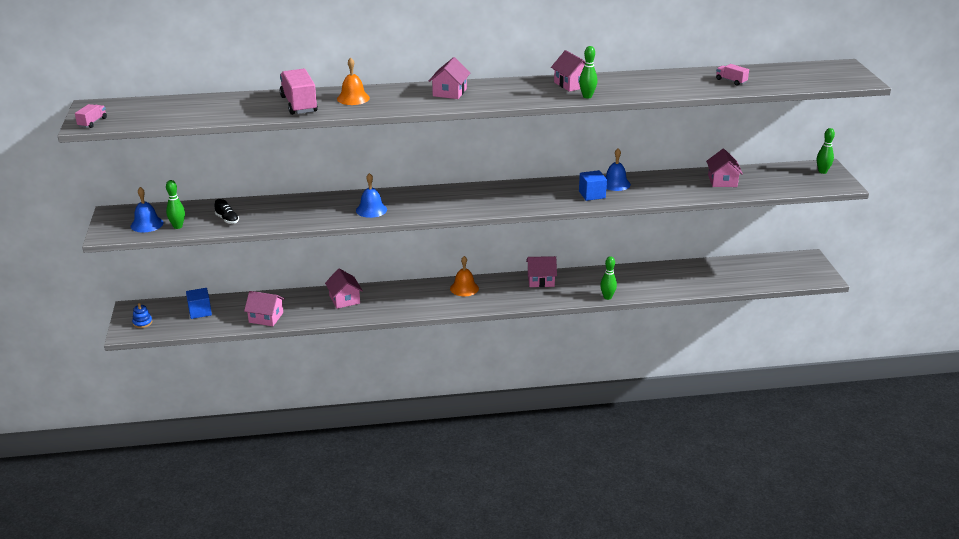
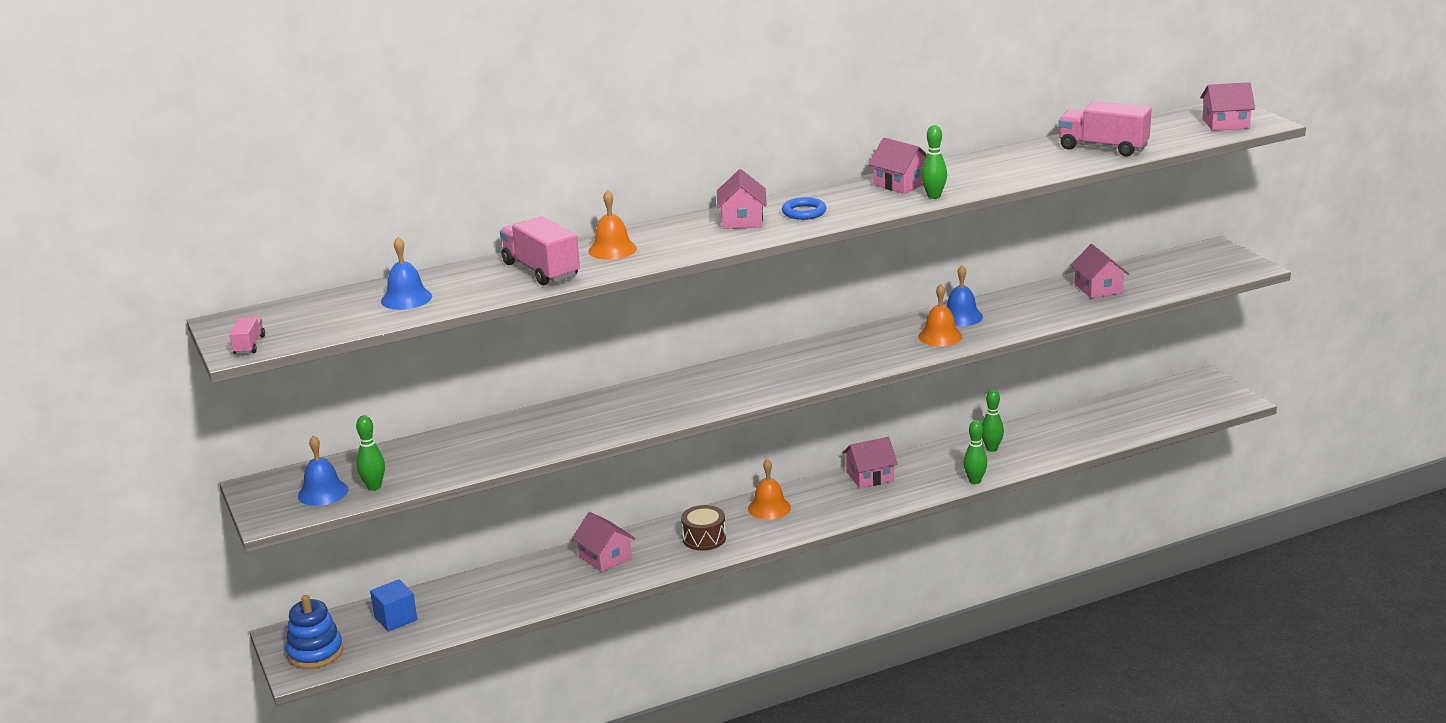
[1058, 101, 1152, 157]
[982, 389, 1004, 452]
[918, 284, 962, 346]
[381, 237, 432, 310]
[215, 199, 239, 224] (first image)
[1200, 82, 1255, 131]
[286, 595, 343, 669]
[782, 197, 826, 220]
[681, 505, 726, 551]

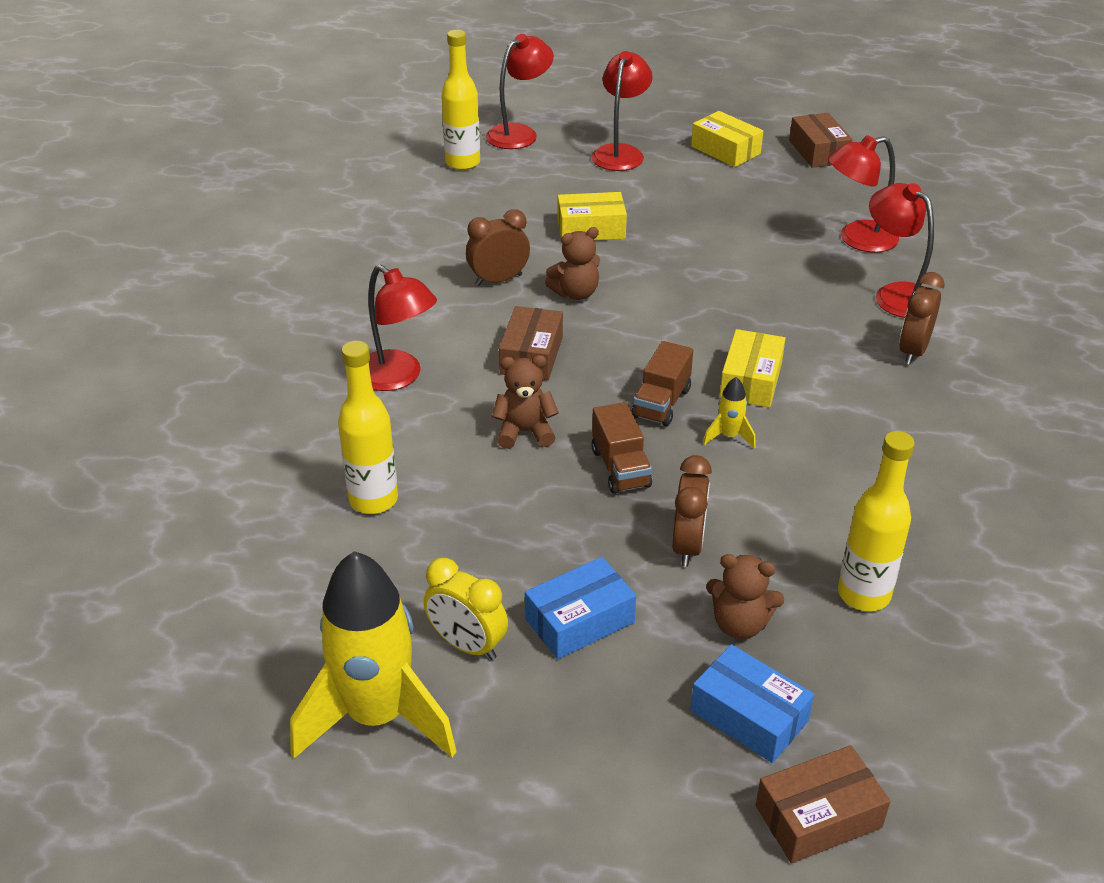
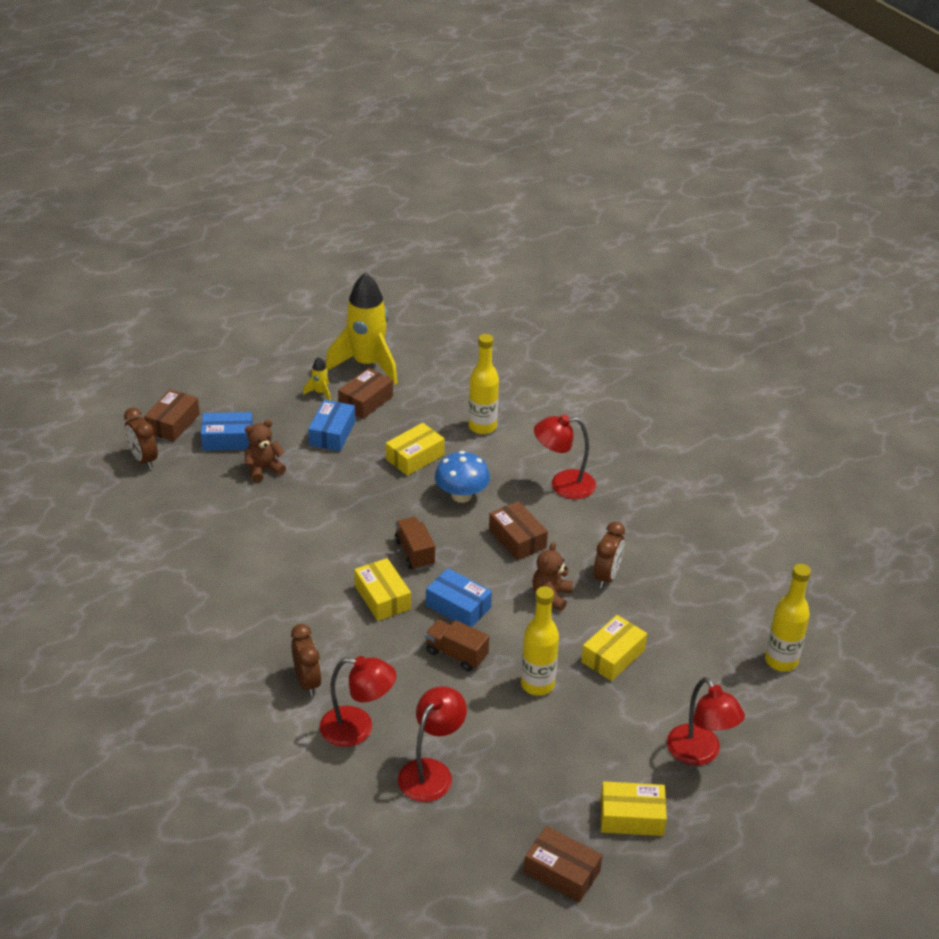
[486, 34, 554, 149] (first image)
[435, 451, 490, 503]
[303, 357, 331, 401]
[425, 620, 489, 671]
[521, 586, 559, 696]
[124, 408, 158, 469]
[338, 368, 393, 419]
[386, 423, 445, 476]
[426, 568, 492, 627]

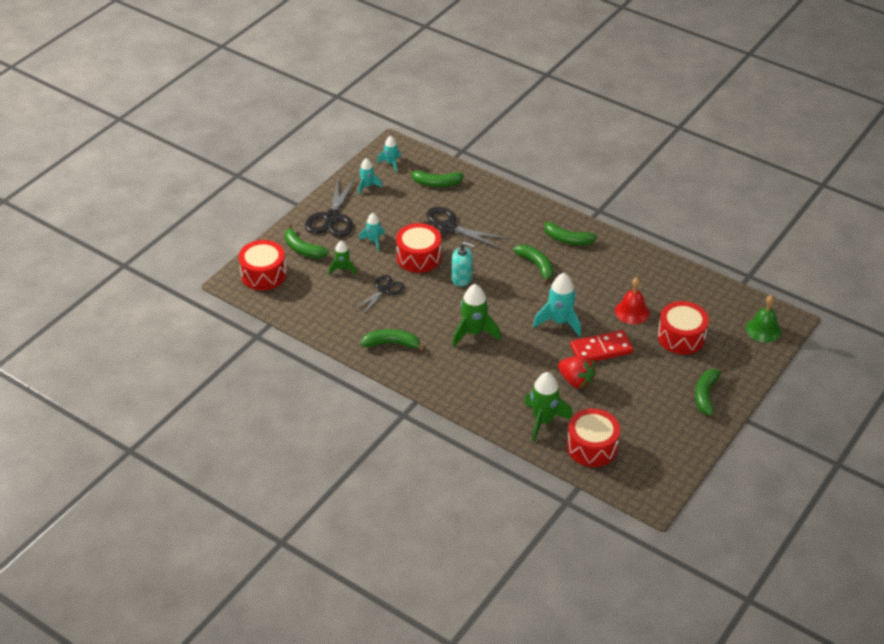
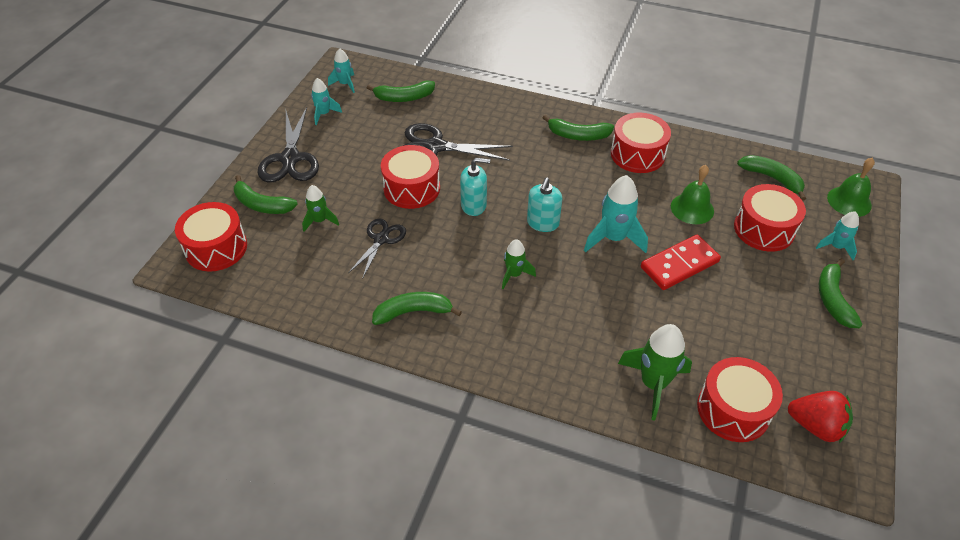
[816, 211, 859, 260]
[737, 155, 806, 201]
[671, 165, 714, 224]
[502, 239, 536, 289]
[788, 391, 853, 443]
[611, 113, 671, 173]
[527, 177, 562, 232]

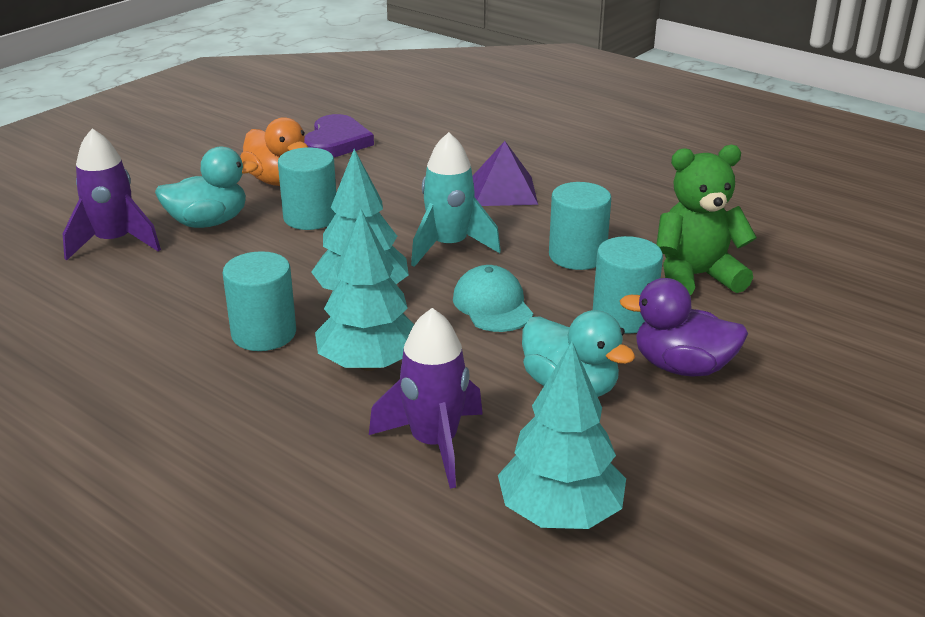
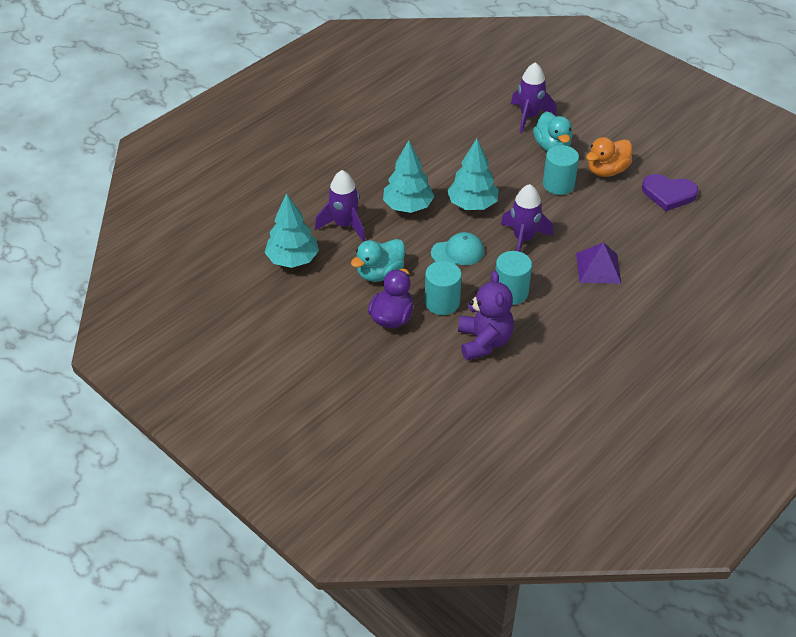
[501, 184, 553, 252]
[458, 271, 514, 361]
[222, 251, 296, 351] (first image)

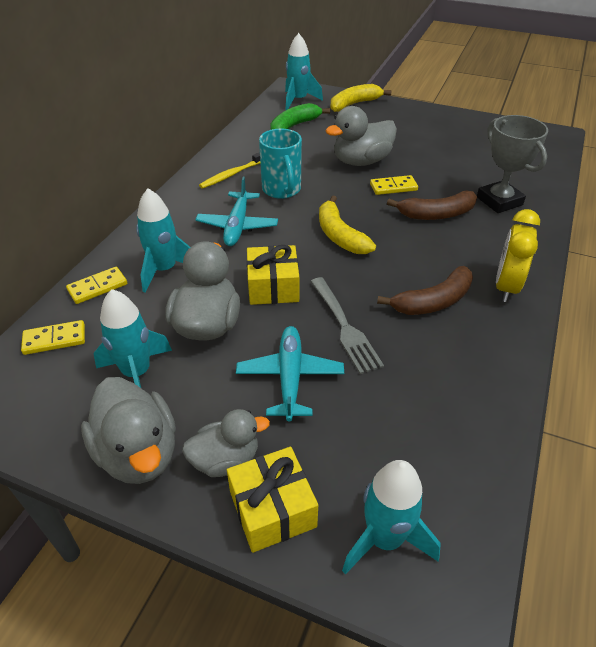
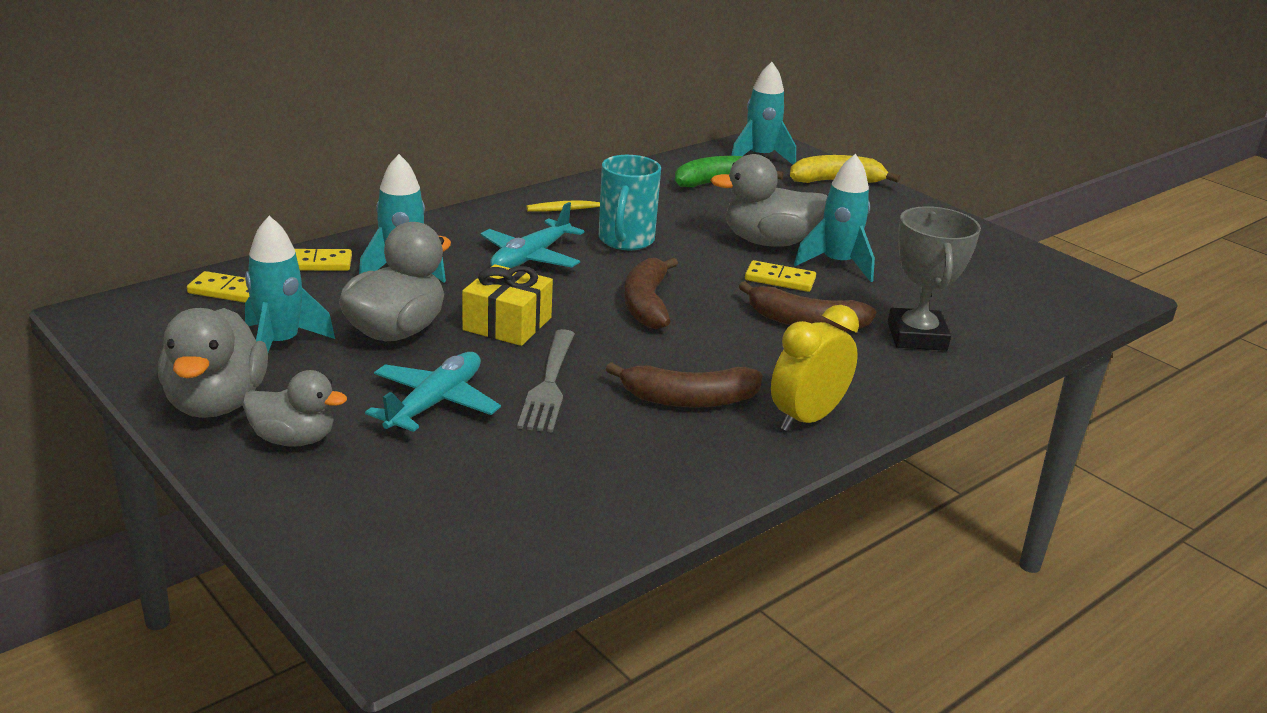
[624, 257, 678, 329]
[227, 447, 318, 553] (first image)
[794, 154, 875, 282]

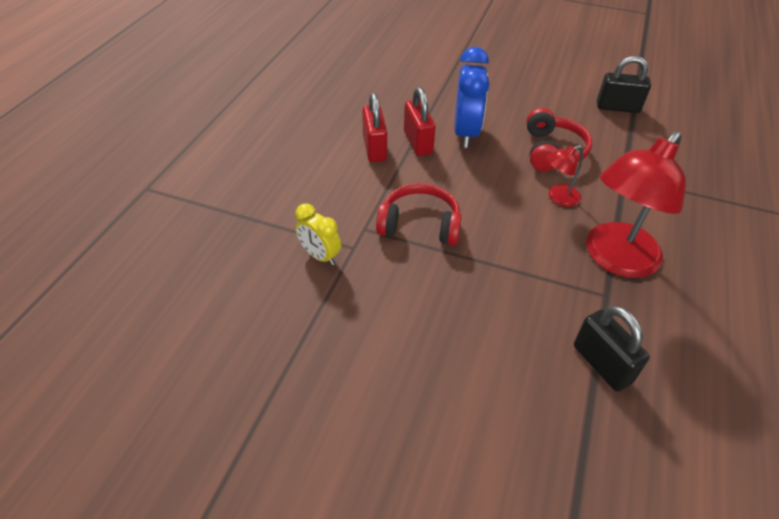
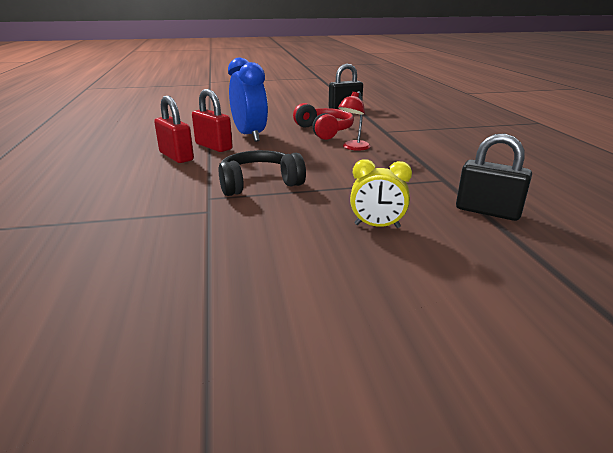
[586, 131, 686, 278] (first image)
[219, 150, 306, 196]
[350, 159, 412, 228]

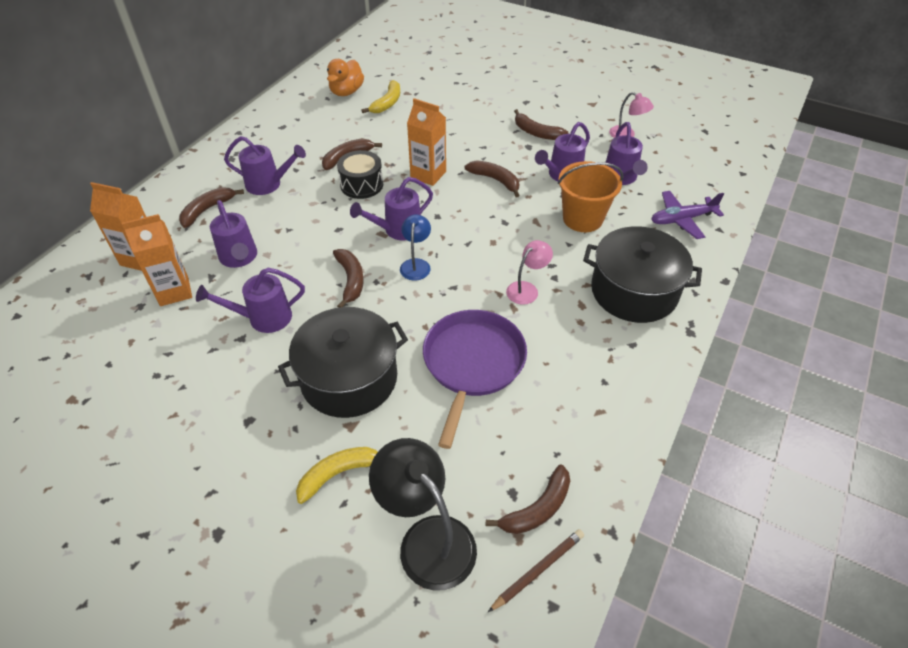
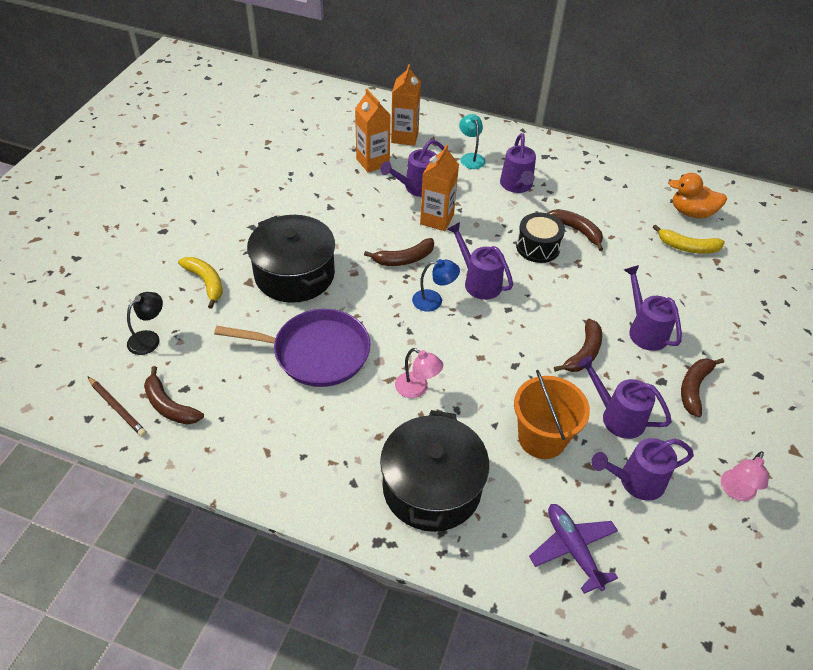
[420, 144, 459, 231]
[459, 114, 485, 169]
[624, 265, 682, 351]
[127, 292, 163, 355]

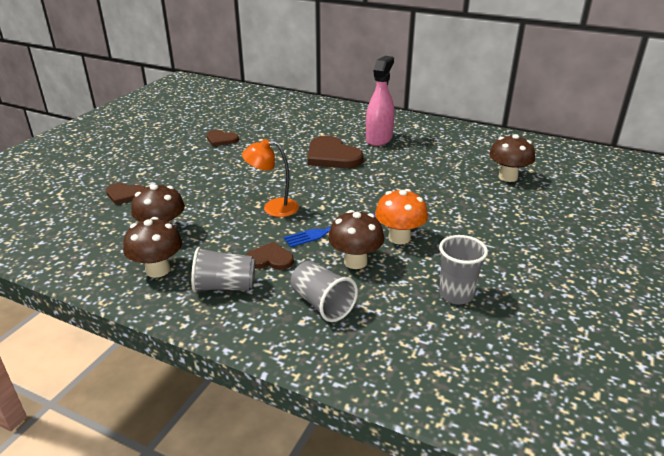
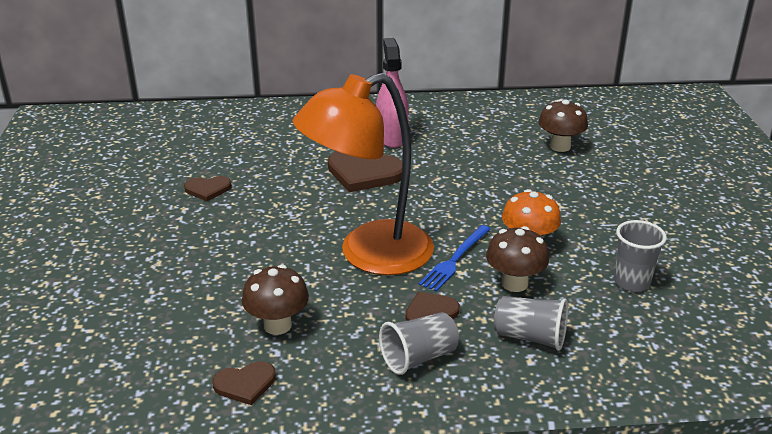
[293, 73, 434, 275]
[212, 361, 276, 405]
[123, 217, 182, 278] (first image)

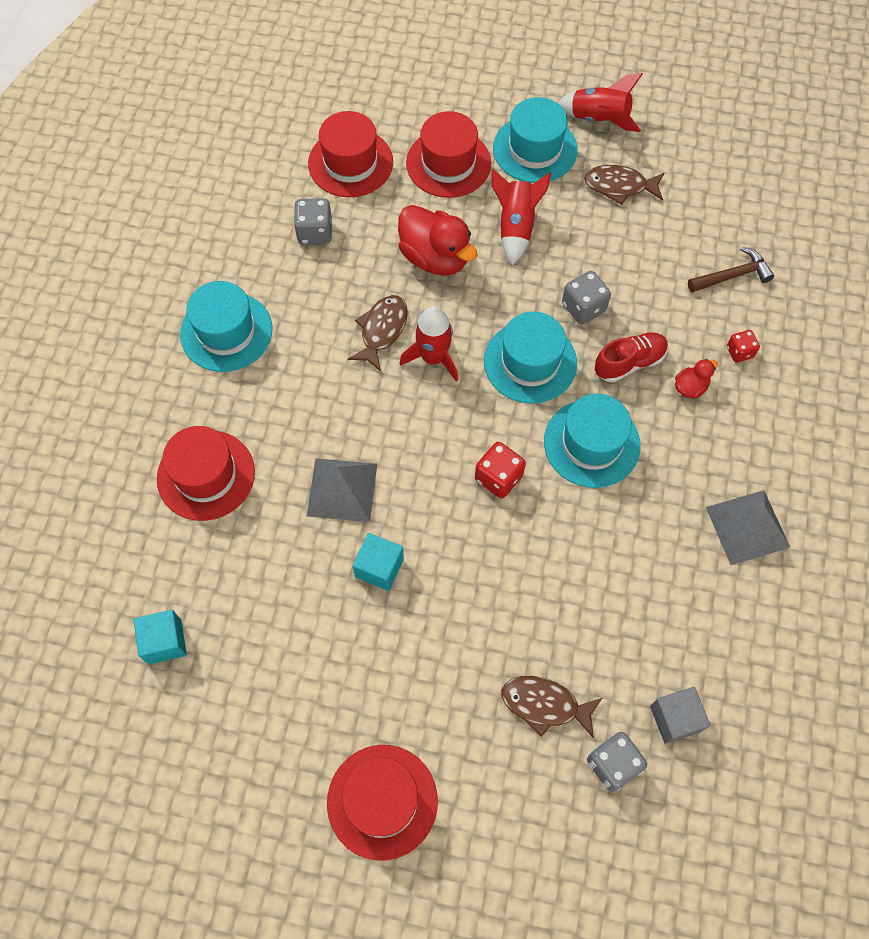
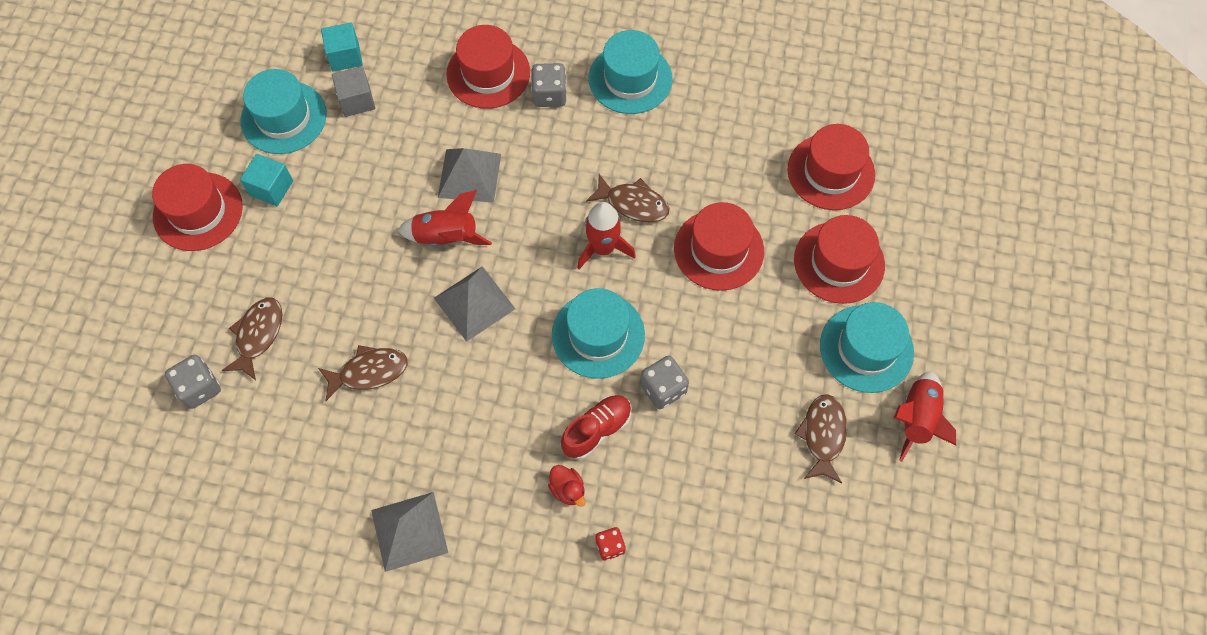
[397, 190, 492, 246]
[531, 63, 567, 107]
[674, 202, 764, 291]
[688, 247, 774, 293] (first image)
[561, 395, 631, 459]
[241, 69, 327, 154]
[434, 266, 515, 342]
[240, 154, 293, 206]
[332, 66, 375, 117]
[318, 345, 408, 401]

